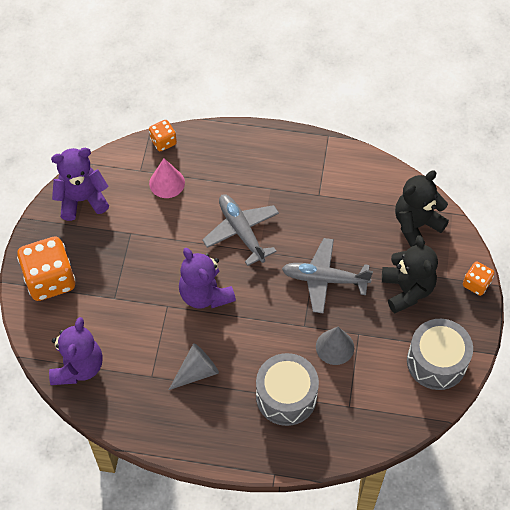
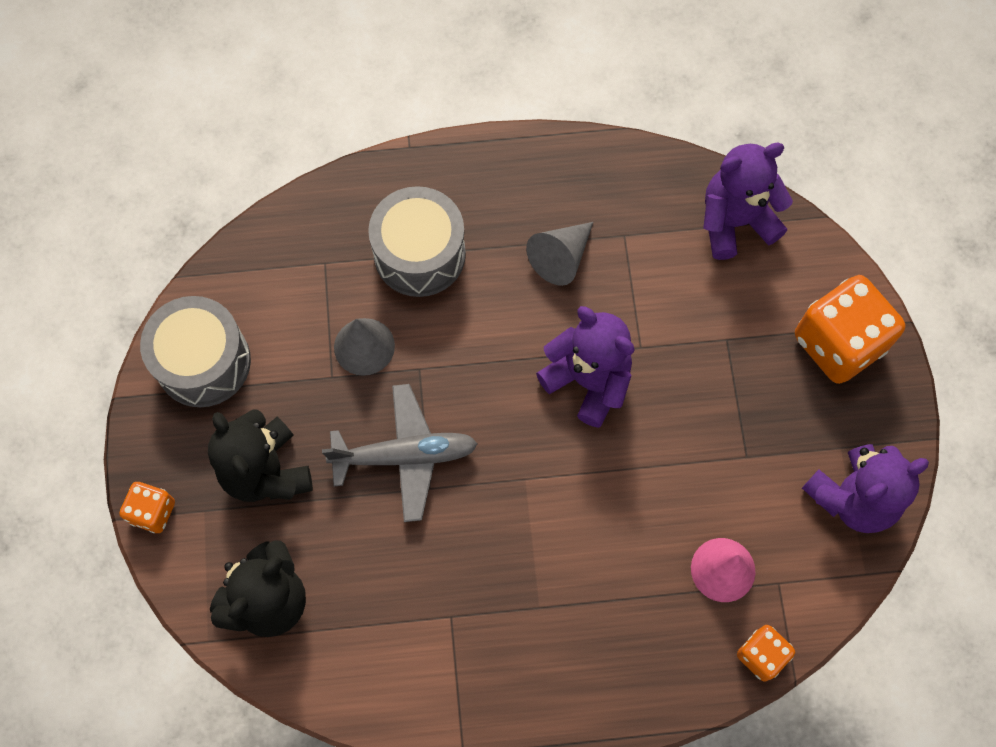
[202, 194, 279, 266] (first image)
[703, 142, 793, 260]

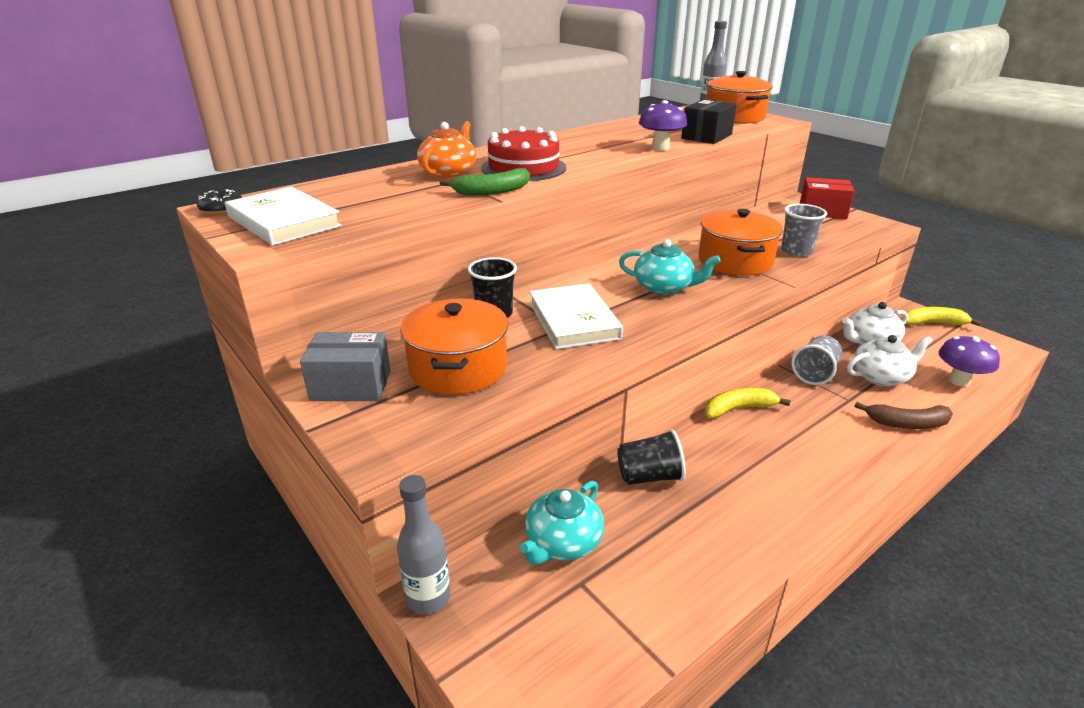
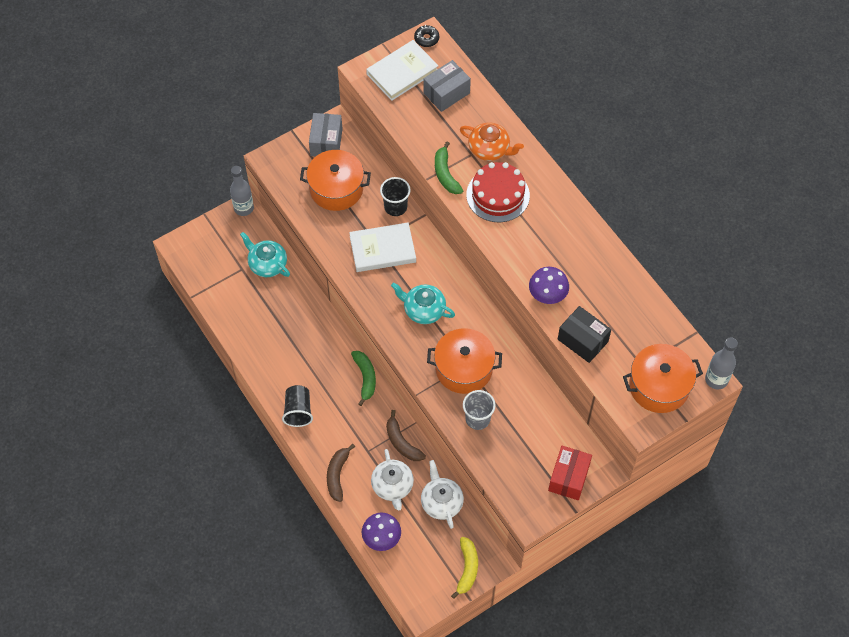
[391, 282, 455, 324]
[386, 410, 426, 461]
[351, 351, 376, 406]
[282, 385, 313, 427]
[423, 60, 471, 112]

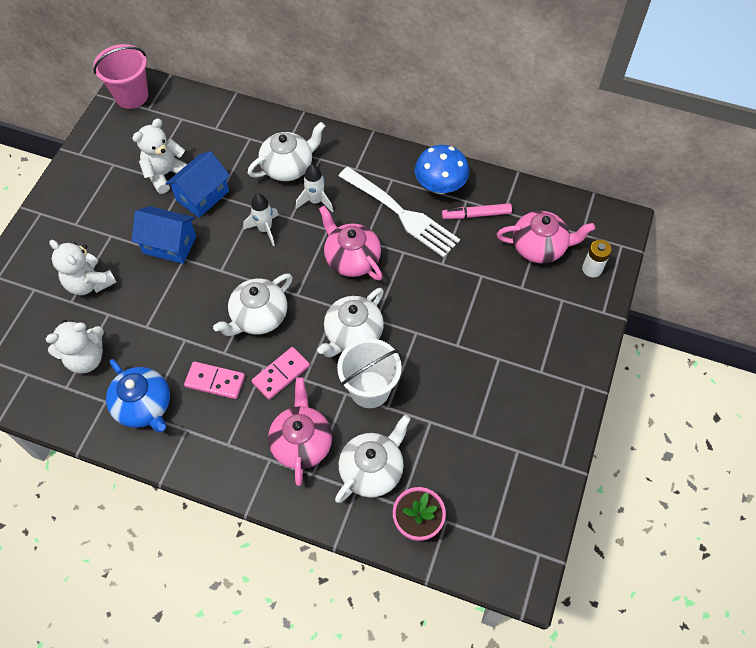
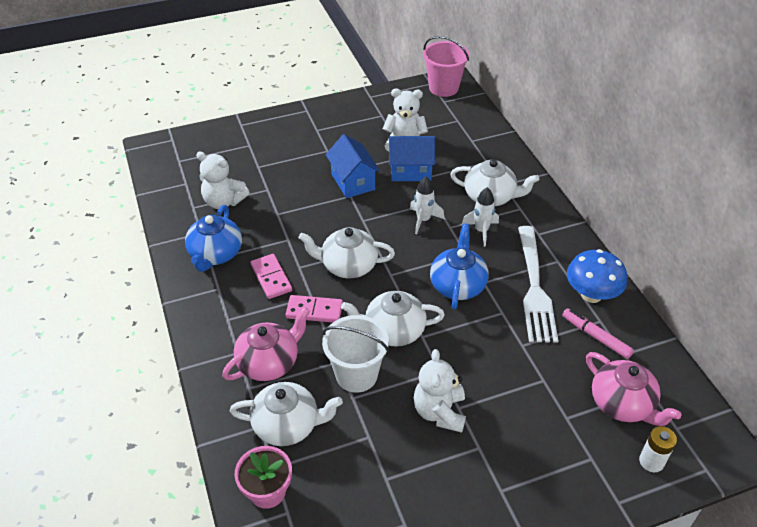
[430, 223, 489, 310]
[414, 349, 466, 433]

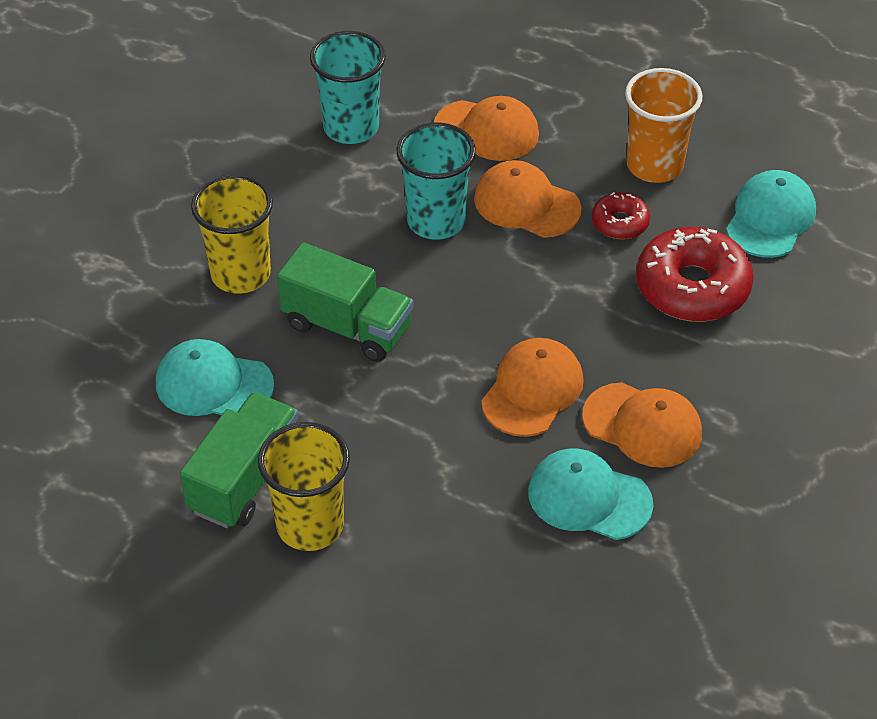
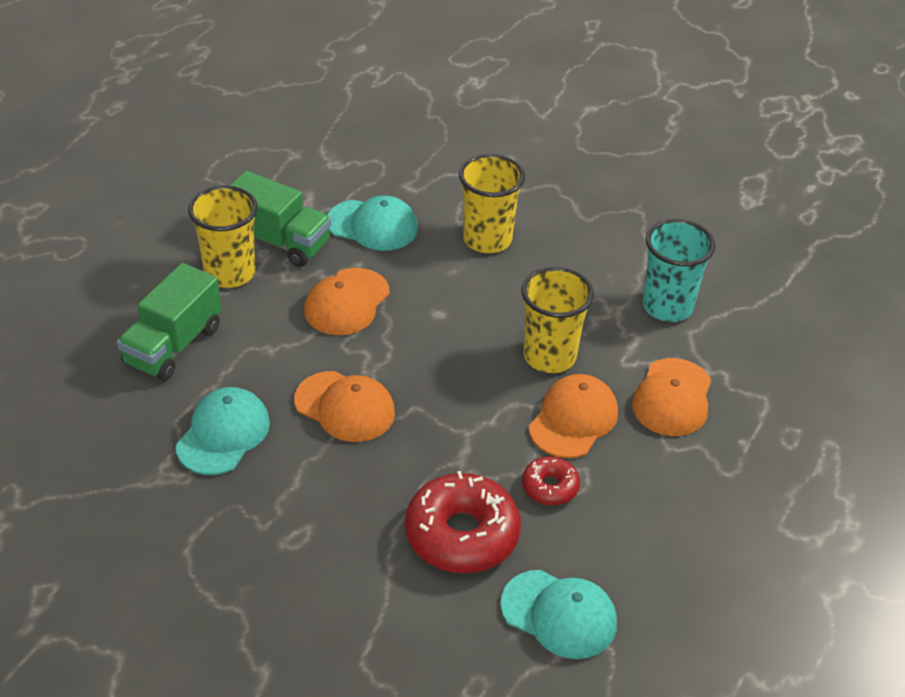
[625, 68, 703, 183] (first image)
[521, 267, 594, 373]
[117, 263, 221, 381]
[328, 195, 418, 251]
[304, 268, 390, 335]

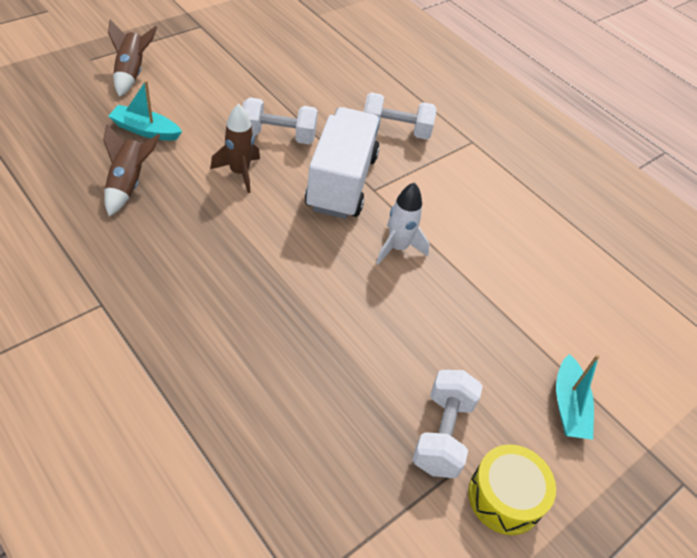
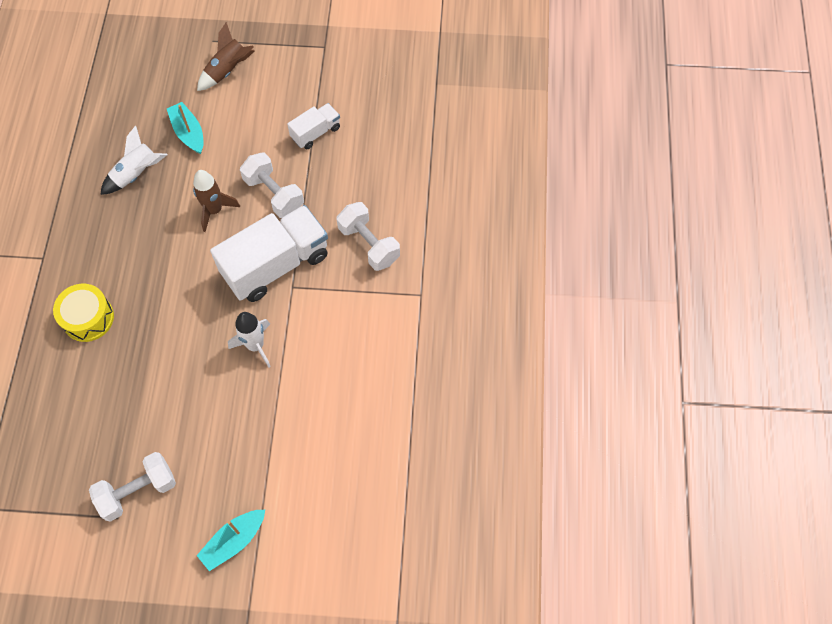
[100, 125, 167, 195]
[53, 284, 114, 342]
[287, 103, 340, 149]

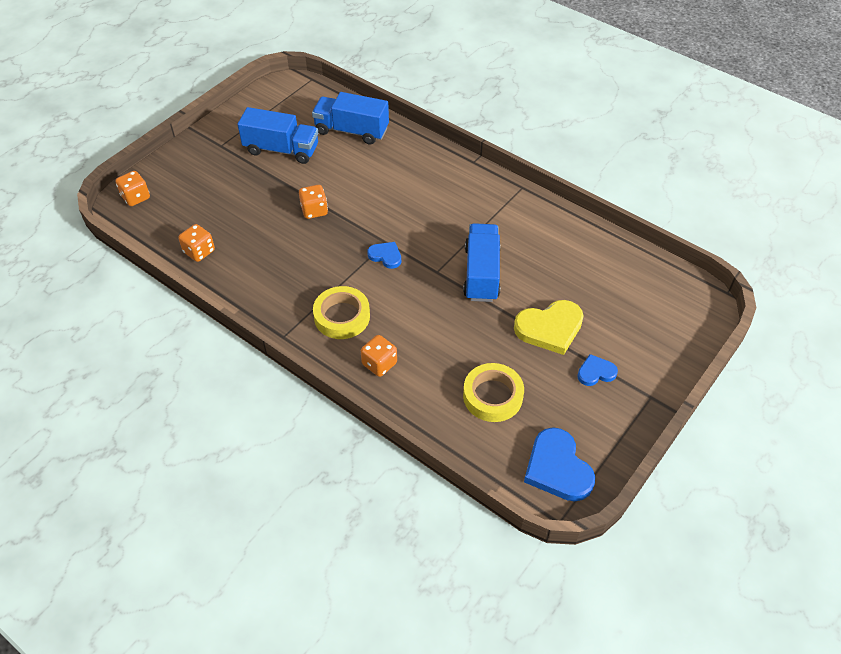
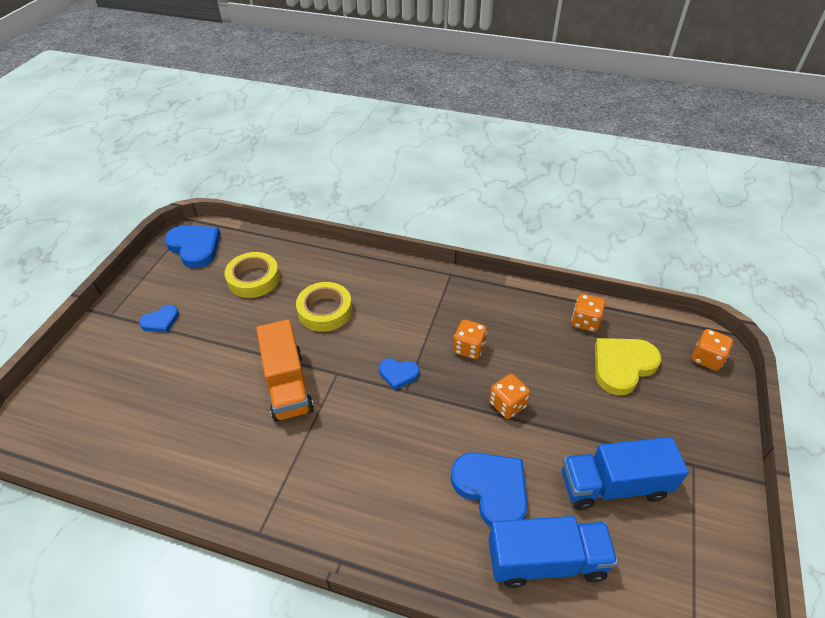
[256, 319, 314, 422]
[296, 282, 352, 332]
[595, 338, 661, 395]
[453, 320, 487, 359]
[451, 452, 528, 527]

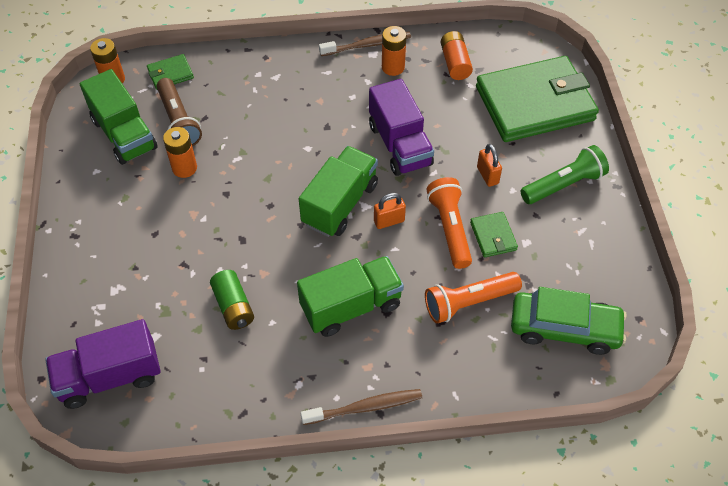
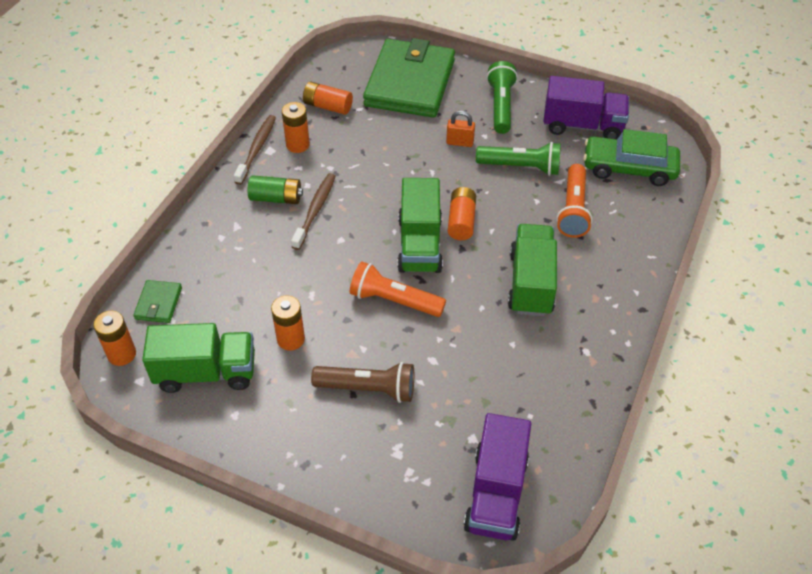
[311, 362, 414, 403]
[543, 76, 629, 139]
[397, 178, 443, 273]
[350, 261, 446, 317]
[448, 187, 476, 240]
[476, 142, 561, 176]
[248, 175, 303, 204]
[583, 129, 680, 186]
[291, 173, 336, 250]

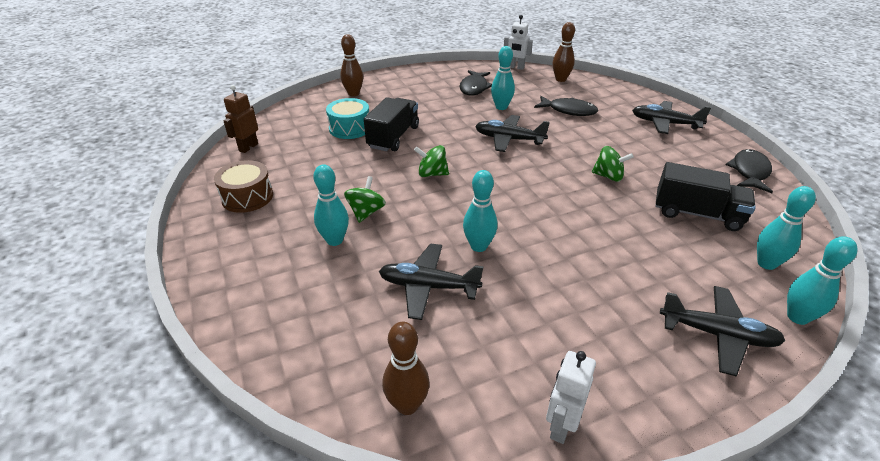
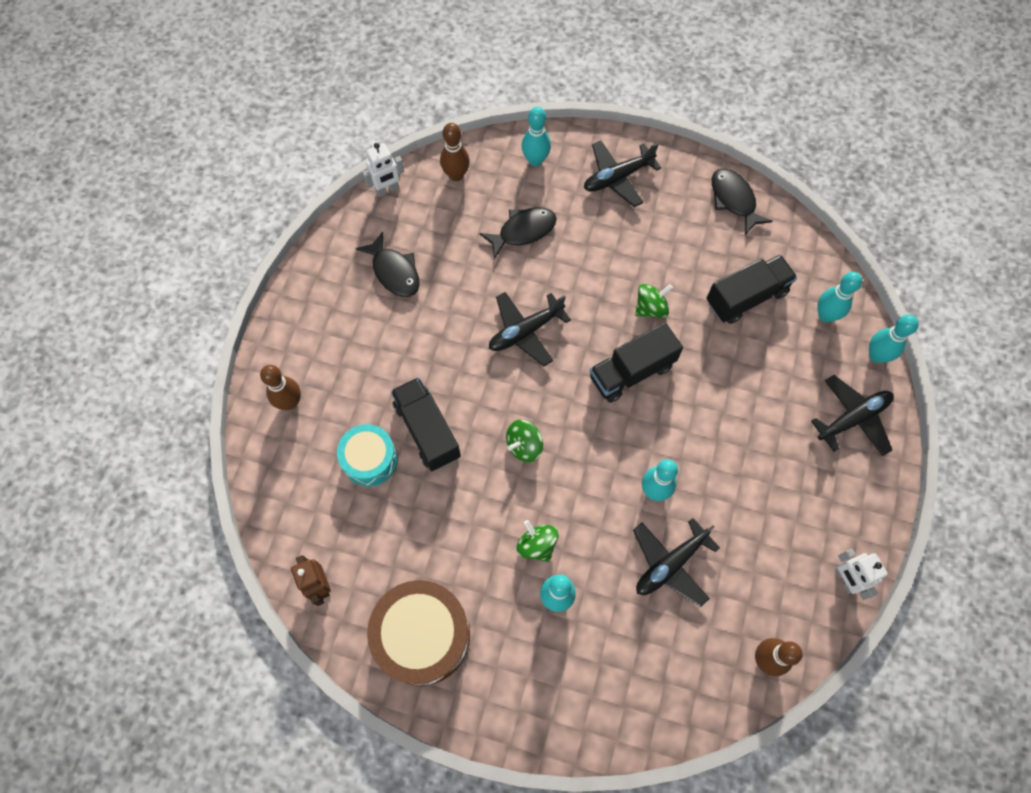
[521, 107, 551, 166]
[367, 580, 470, 686]
[590, 322, 683, 403]

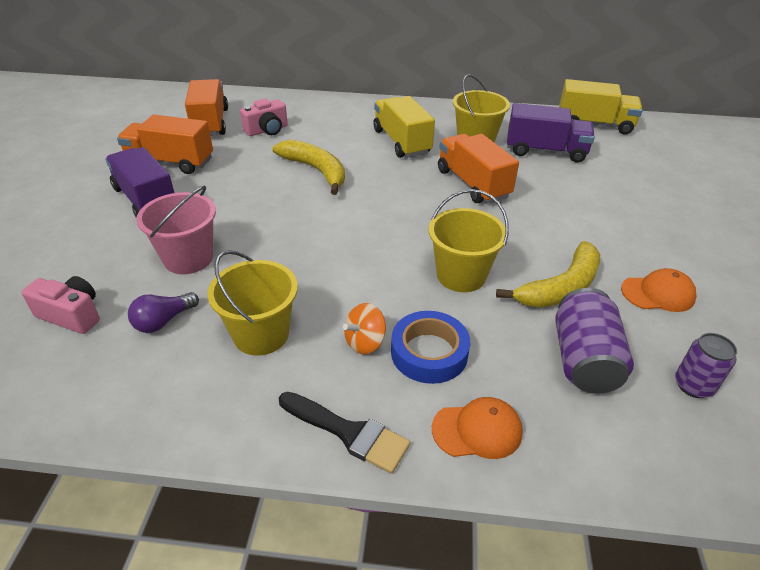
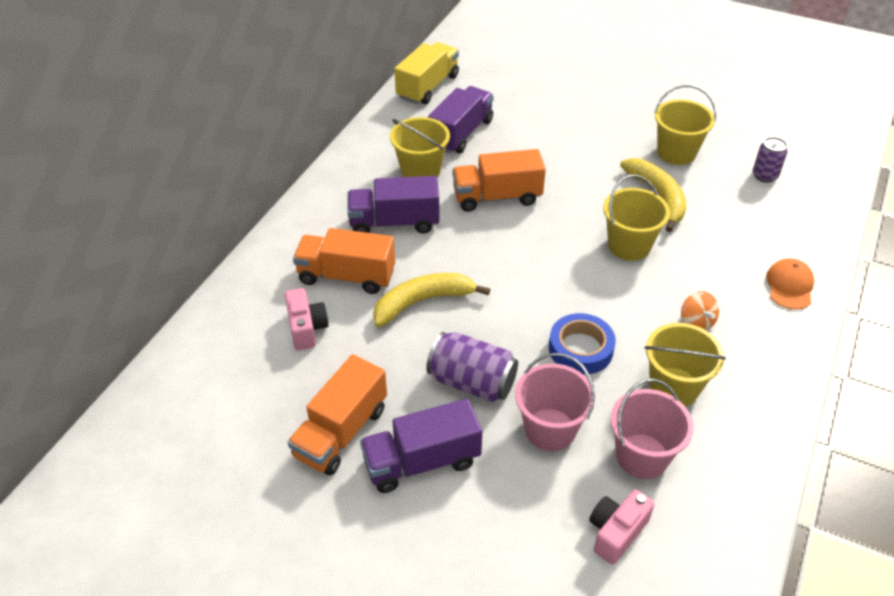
[293, 228, 395, 294]
[347, 176, 440, 234]
[654, 85, 717, 165]
[426, 332, 518, 402]
[610, 378, 693, 479]
[549, 313, 616, 375]
[279, 392, 410, 474] (first image)

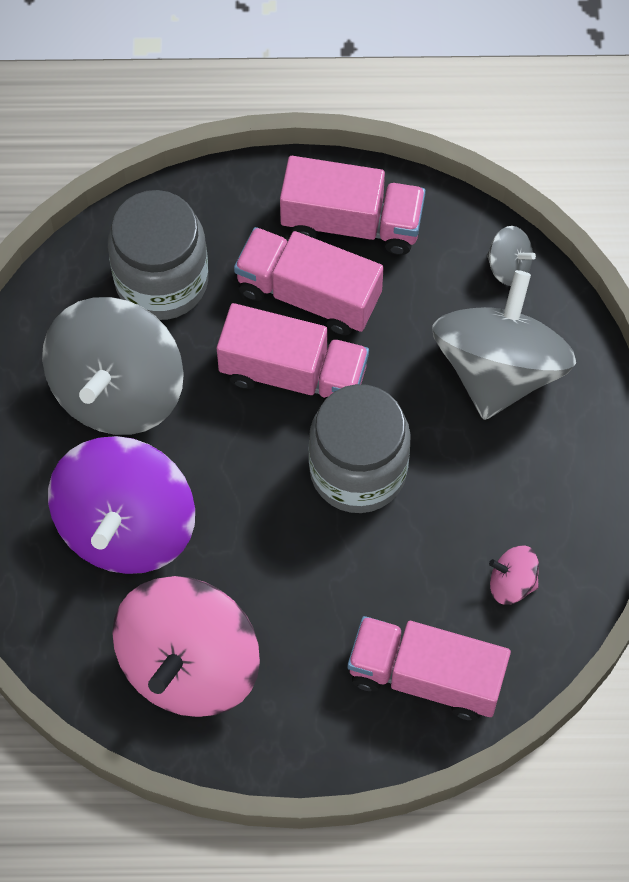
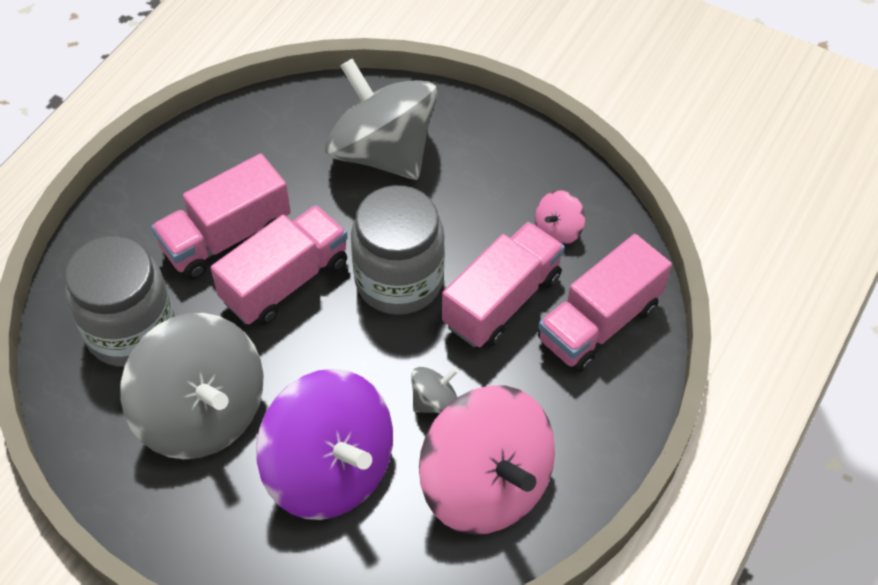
[442, 222, 565, 347]
[411, 367, 458, 413]

